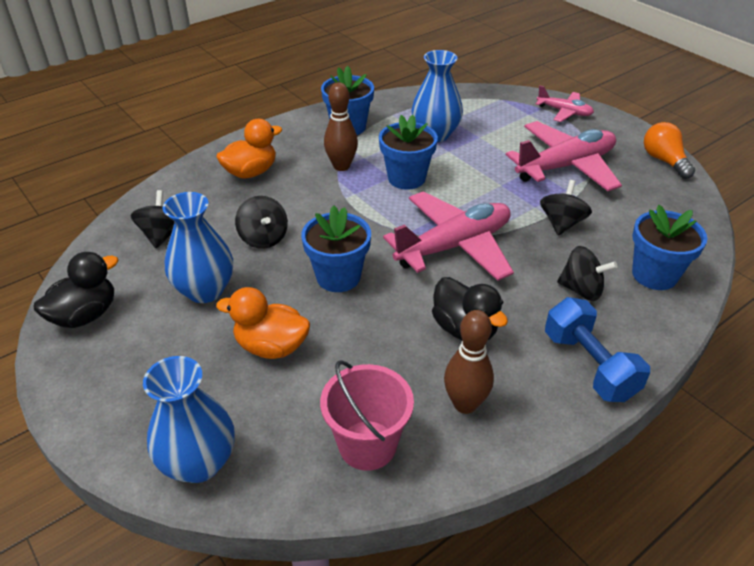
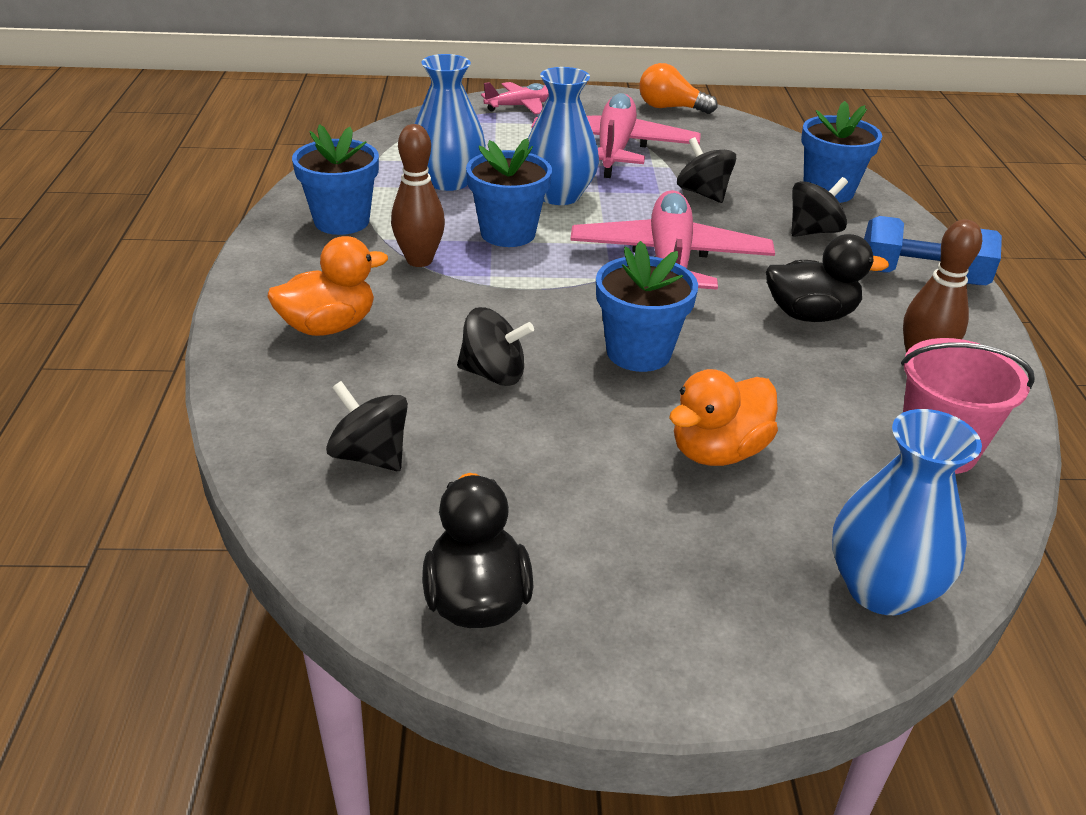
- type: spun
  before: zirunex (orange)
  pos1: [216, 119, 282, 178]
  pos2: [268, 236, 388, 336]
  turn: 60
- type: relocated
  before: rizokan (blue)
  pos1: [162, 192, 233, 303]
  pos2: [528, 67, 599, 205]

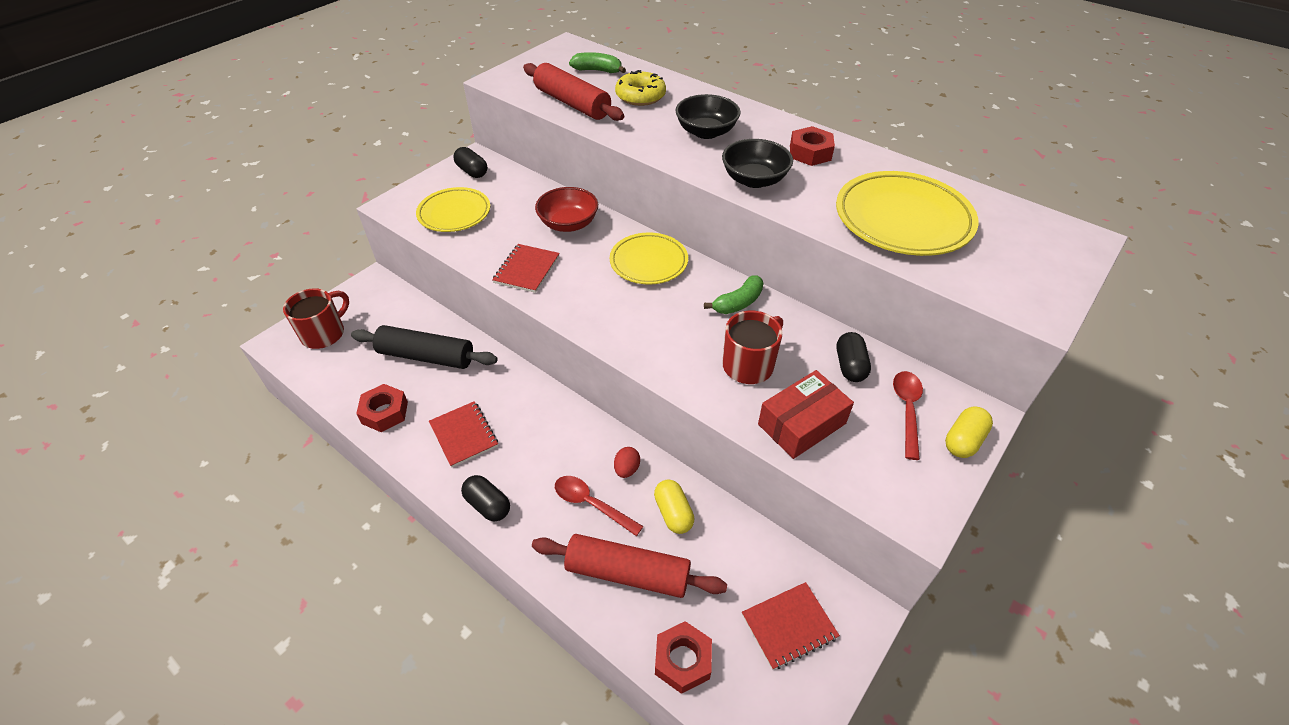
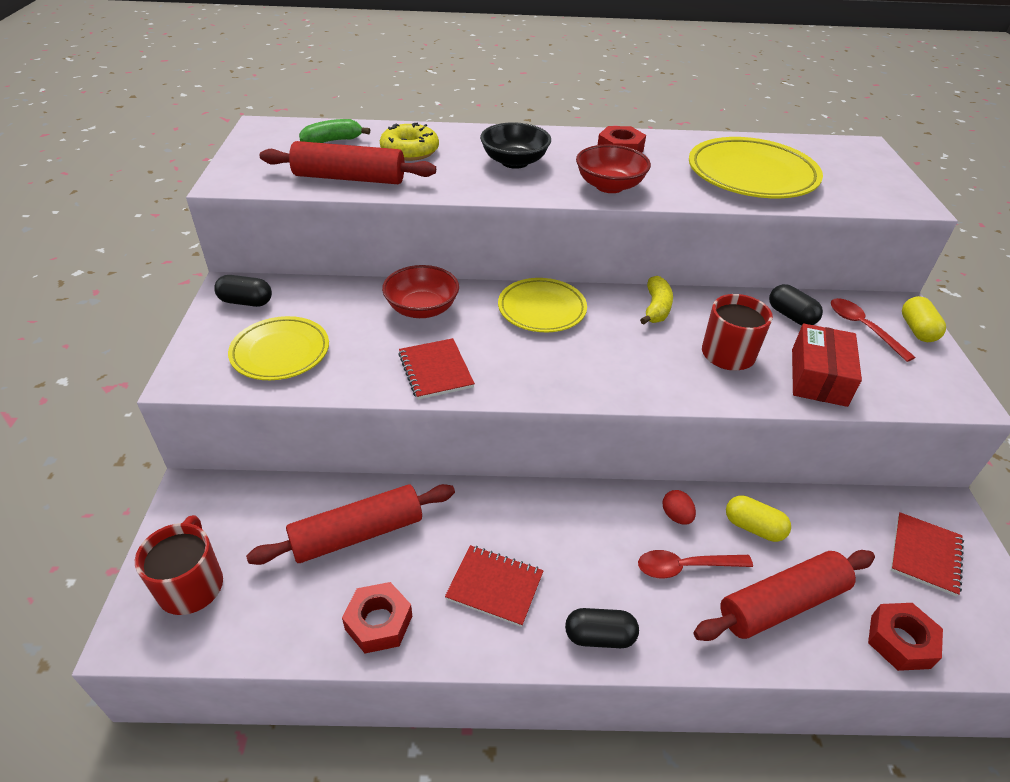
- type: colour
  before: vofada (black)
  after: vofada (red)
  pos1: [722, 139, 793, 188]
  pos2: [576, 145, 651, 193]
- type: colour
  before: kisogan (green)
  after: kisogan (yellow)
  pos1: [704, 275, 763, 314]
  pos2: [640, 276, 673, 325]
- type: colour
  before: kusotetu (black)
  after: kusotetu (red)
  pos1: [351, 325, 498, 369]
  pos2: [246, 484, 455, 565]

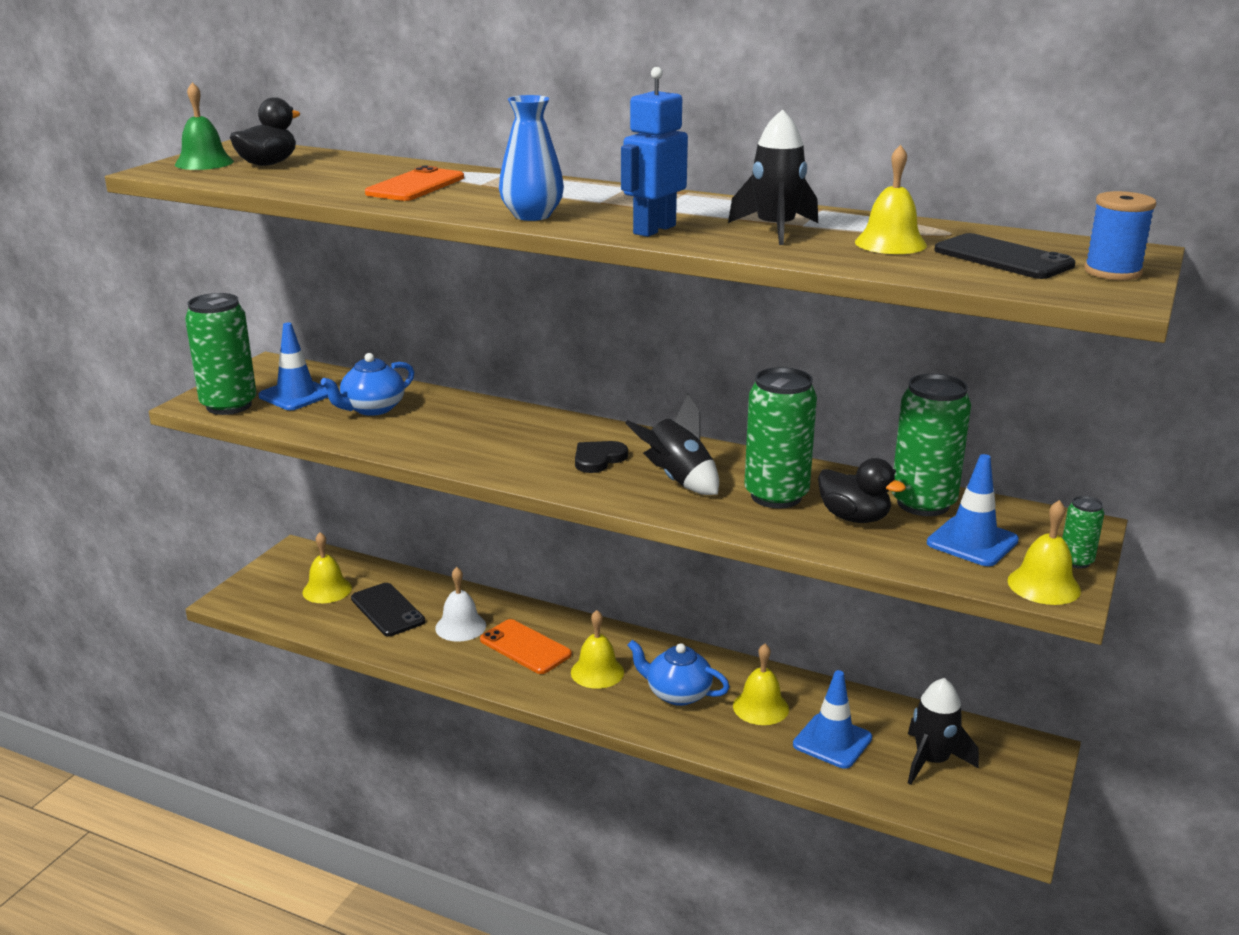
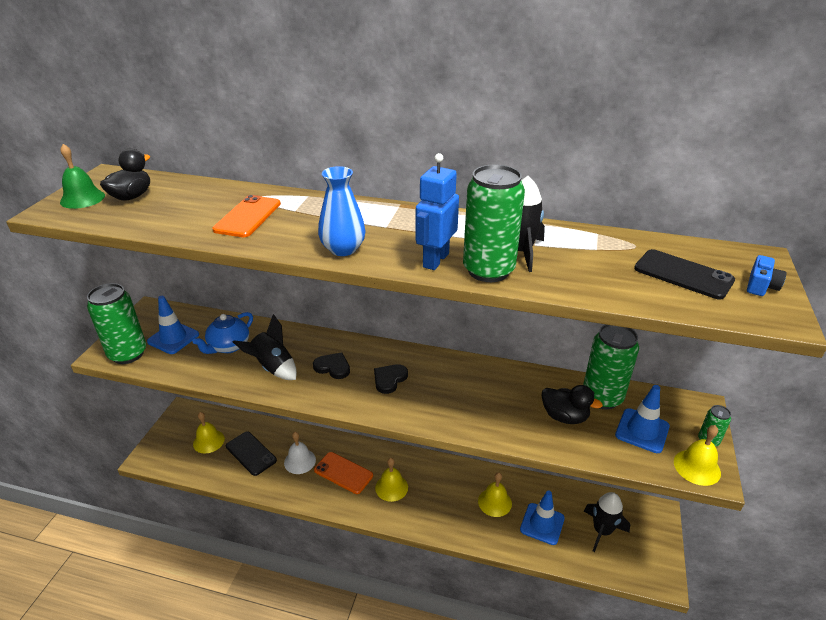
- type: missing
  before: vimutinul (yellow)
  pos1: [855, 145, 927, 254]
- type: exchanged
  before: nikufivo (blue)
  after: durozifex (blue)
  pos1: [1084, 191, 1156, 280]
  pos2: [747, 255, 787, 296]
- type: relocated
  before: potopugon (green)
  pos1: [744, 367, 817, 508]
  pos2: [463, 165, 525, 282]
- type: relocated
  before: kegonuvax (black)
  pos1: [626, 394, 719, 495]
  pos2: [233, 314, 297, 380]
- type: missing
  before: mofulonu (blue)
  pos1: [627, 640, 730, 706]
- type: appeared
  after: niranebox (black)
  pos2: [313, 352, 350, 379]

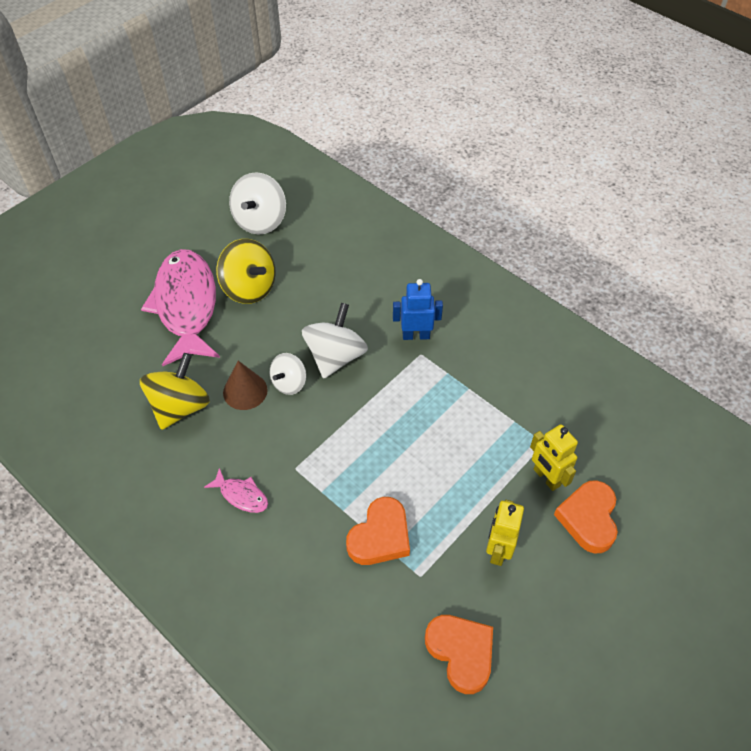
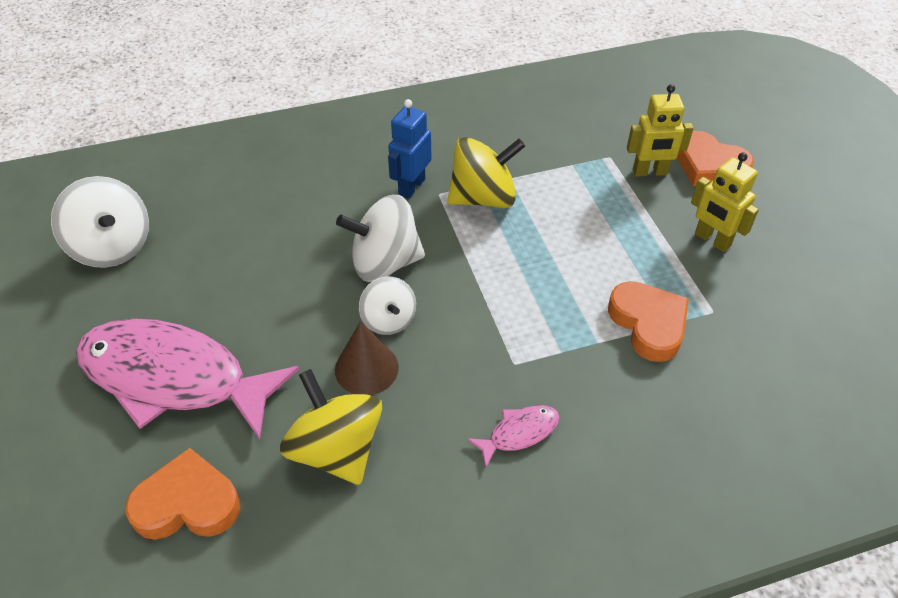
- type: relocated
  before: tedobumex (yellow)
  pos1: [216, 239, 276, 304]
  pos2: [447, 137, 525, 208]
- type: spun
  before: tedobumex (white)
  pos1: [302, 303, 368, 378]
  pos2: [336, 195, 425, 282]
  turn: -60
- type: relocated
  before: niranebox (orange)
  pos1: [425, 615, 493, 694]
  pos2: [125, 448, 241, 540]

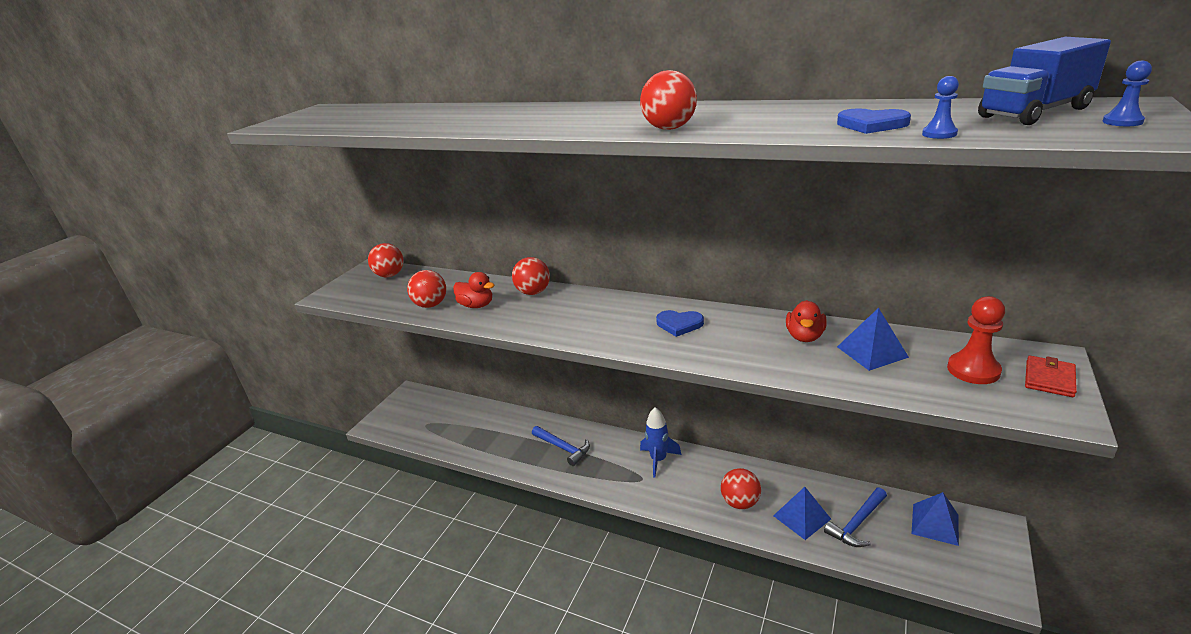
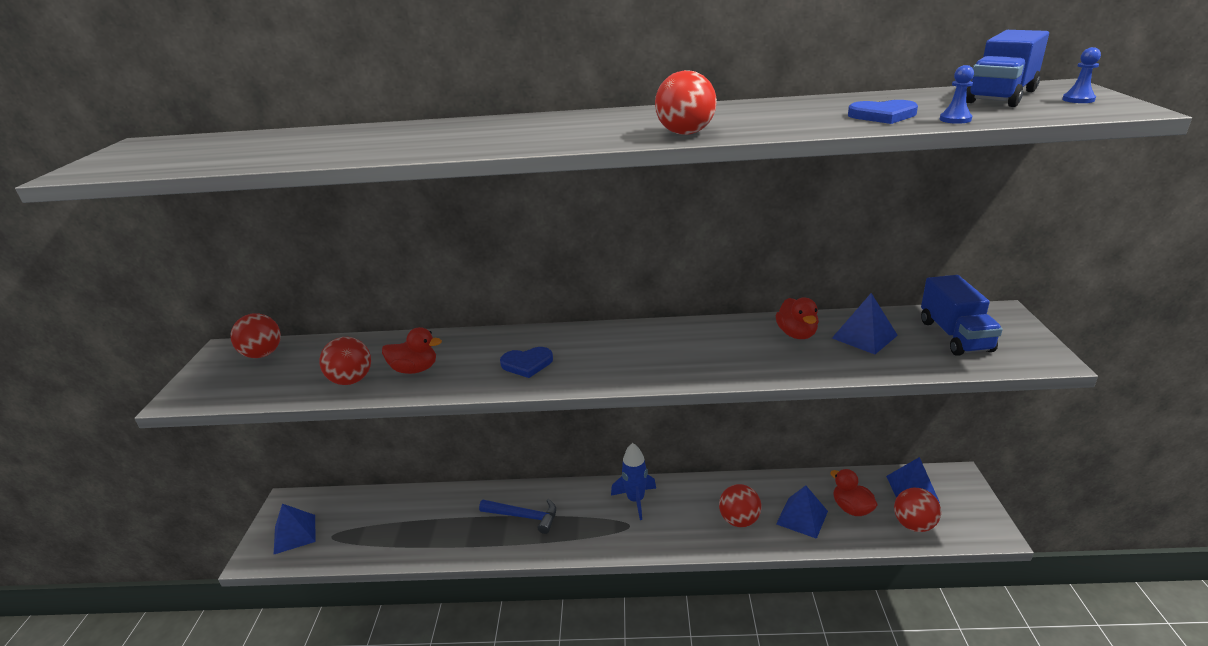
- type: relocated
  before: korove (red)
  pos1: [512, 257, 550, 295]
  pos2: [894, 488, 941, 532]
- type: exchanged
  before: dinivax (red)
  after: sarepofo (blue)
  pos1: [947, 296, 1005, 384]
  pos2: [921, 275, 1003, 356]
- type: relocated
  before: niranebox (blue)
  pos1: [656, 310, 704, 337]
  pos2: [500, 347, 553, 378]
- type: missing
  before: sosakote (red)
  pos1: [1025, 356, 1077, 397]
- type: exchanged
  before: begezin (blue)
  after: zirunex (red)
  pos1: [824, 488, 887, 547]
  pos2: [830, 469, 878, 516]
- type: appeared
  after: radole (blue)
  pos2: [274, 504, 316, 554]

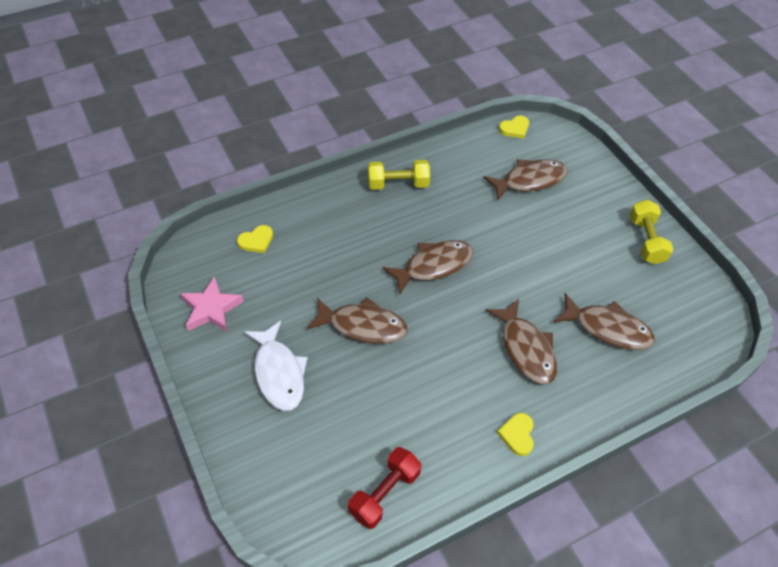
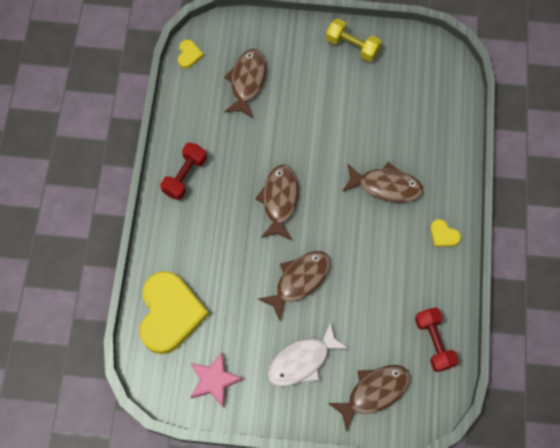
- type: colour
  before: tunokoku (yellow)
  after: tunokoku (red)
  pos1: [368, 160, 430, 190]
  pos2: [160, 143, 207, 200]
- type: size
  before: niranebox (yellow)
  pos1: [237, 225, 273, 253]
  pos2: [139, 271, 209, 354]
  scale: 2.4
- type: relocated
  before: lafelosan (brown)
  pos1: [554, 293, 655, 350]
  pos2: [328, 365, 410, 432]
- type: spun
  before: lafelosan (white)
  pos1: [244, 321, 308, 411]
  pos2: [267, 322, 349, 386]
  turn: 135

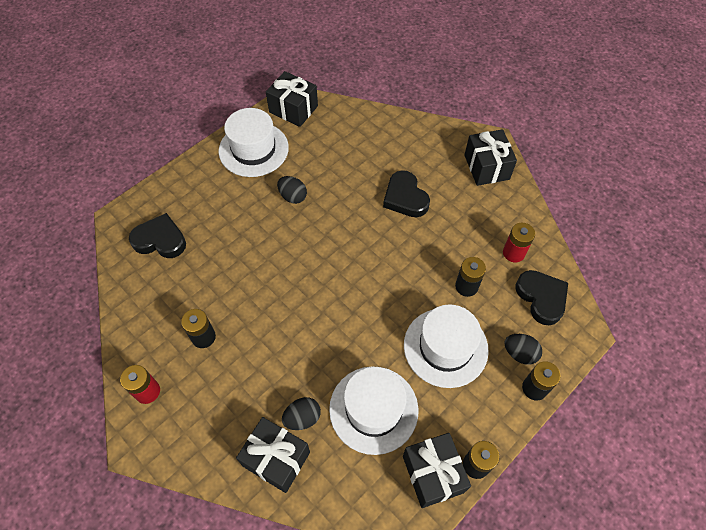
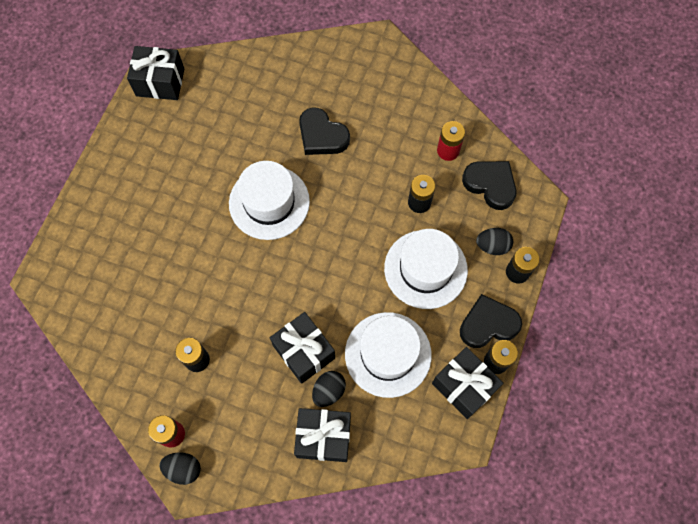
- type: relocated
  before: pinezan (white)
  pos1: [218, 108, 289, 177]
  pos2: [229, 161, 310, 240]
- type: relocated
  before: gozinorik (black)
  pos1: [464, 129, 517, 186]
  pos2: [270, 312, 335, 384]
- type: relocated
  before: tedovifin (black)
  pos1: [277, 176, 307, 204]
  pos2: [159, 452, 201, 485]
- type: relocated
  before: niranebox (black)
  pos1: [129, 213, 186, 258]
  pos2: [460, 294, 522, 348]

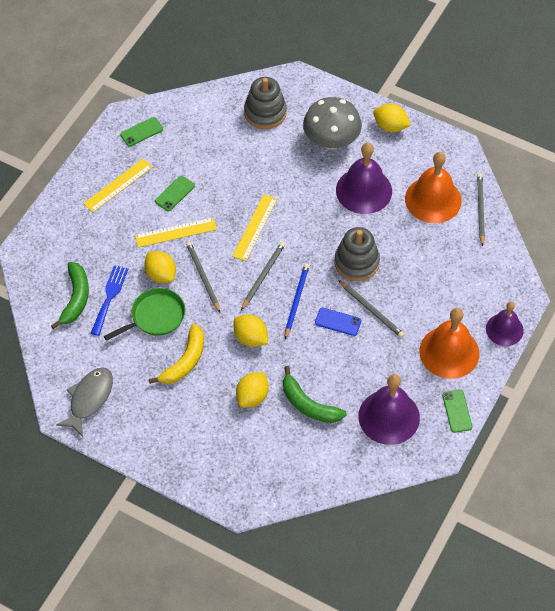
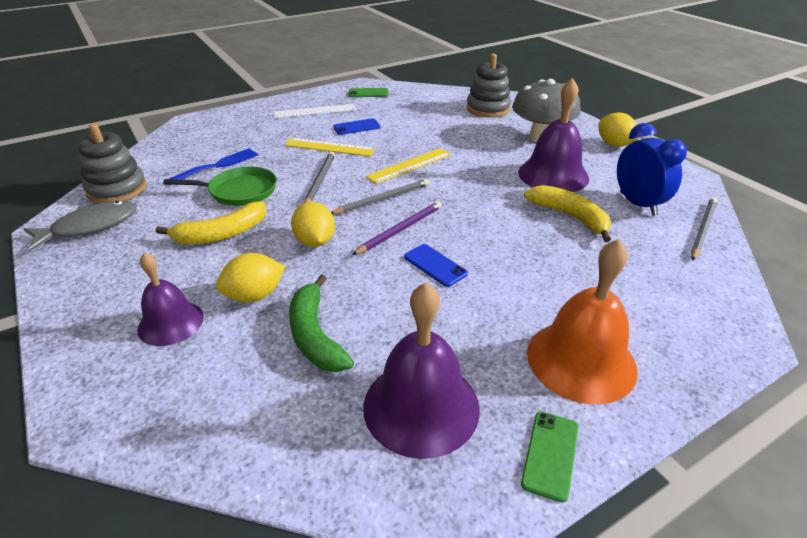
- type: exchanged
  before: vimutinul (orange)
  after: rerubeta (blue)
  pos1: [405, 152, 462, 223]
  pos2: [617, 123, 687, 216]
- type: colour
  before: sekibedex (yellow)
  after: sekibedex (white)
  pos1: [83, 159, 153, 212]
  pos2: [274, 104, 356, 118]
- type: colour
  before: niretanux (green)
  after: niretanux (blue)
  pos1: [155, 176, 195, 211]
  pos2: [333, 118, 380, 135]
- type: relocated
  before: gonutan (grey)
  pos1: [335, 227, 380, 281]
  pos2: [78, 124, 147, 203]
- type: missing
  before: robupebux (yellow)
  pos1: [144, 251, 176, 283]
- type: missing
  before: kisogan (green)
  pos1: [51, 262, 89, 329]
- type: colour
  before: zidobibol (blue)
  after: zidobibol (purple)
  pos1: [285, 263, 309, 339]
  pos2: [352, 201, 442, 255]
- type: missing
  before: zidobibol (grey)
  pos1: [338, 280, 404, 338]
- type: relocated
  before: vimutinul (purple)
  pos1: [486, 302, 524, 346]
  pos2: [137, 253, 204, 346]
- type: appeared
  after: kisogan (yellow)
  pos2: [524, 185, 611, 242]

